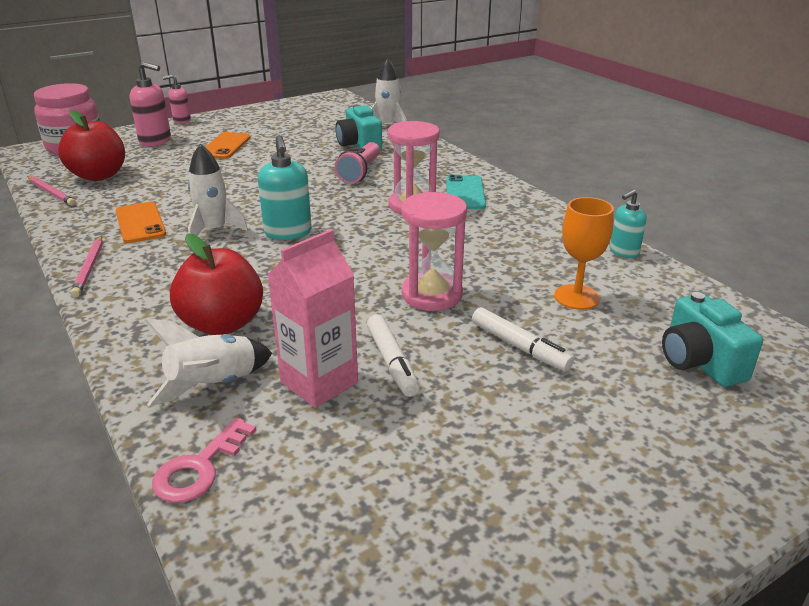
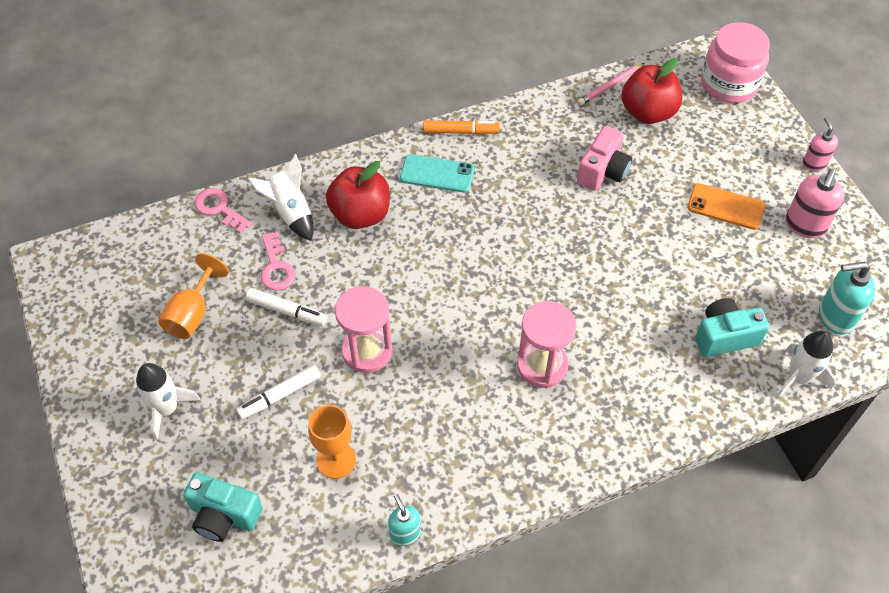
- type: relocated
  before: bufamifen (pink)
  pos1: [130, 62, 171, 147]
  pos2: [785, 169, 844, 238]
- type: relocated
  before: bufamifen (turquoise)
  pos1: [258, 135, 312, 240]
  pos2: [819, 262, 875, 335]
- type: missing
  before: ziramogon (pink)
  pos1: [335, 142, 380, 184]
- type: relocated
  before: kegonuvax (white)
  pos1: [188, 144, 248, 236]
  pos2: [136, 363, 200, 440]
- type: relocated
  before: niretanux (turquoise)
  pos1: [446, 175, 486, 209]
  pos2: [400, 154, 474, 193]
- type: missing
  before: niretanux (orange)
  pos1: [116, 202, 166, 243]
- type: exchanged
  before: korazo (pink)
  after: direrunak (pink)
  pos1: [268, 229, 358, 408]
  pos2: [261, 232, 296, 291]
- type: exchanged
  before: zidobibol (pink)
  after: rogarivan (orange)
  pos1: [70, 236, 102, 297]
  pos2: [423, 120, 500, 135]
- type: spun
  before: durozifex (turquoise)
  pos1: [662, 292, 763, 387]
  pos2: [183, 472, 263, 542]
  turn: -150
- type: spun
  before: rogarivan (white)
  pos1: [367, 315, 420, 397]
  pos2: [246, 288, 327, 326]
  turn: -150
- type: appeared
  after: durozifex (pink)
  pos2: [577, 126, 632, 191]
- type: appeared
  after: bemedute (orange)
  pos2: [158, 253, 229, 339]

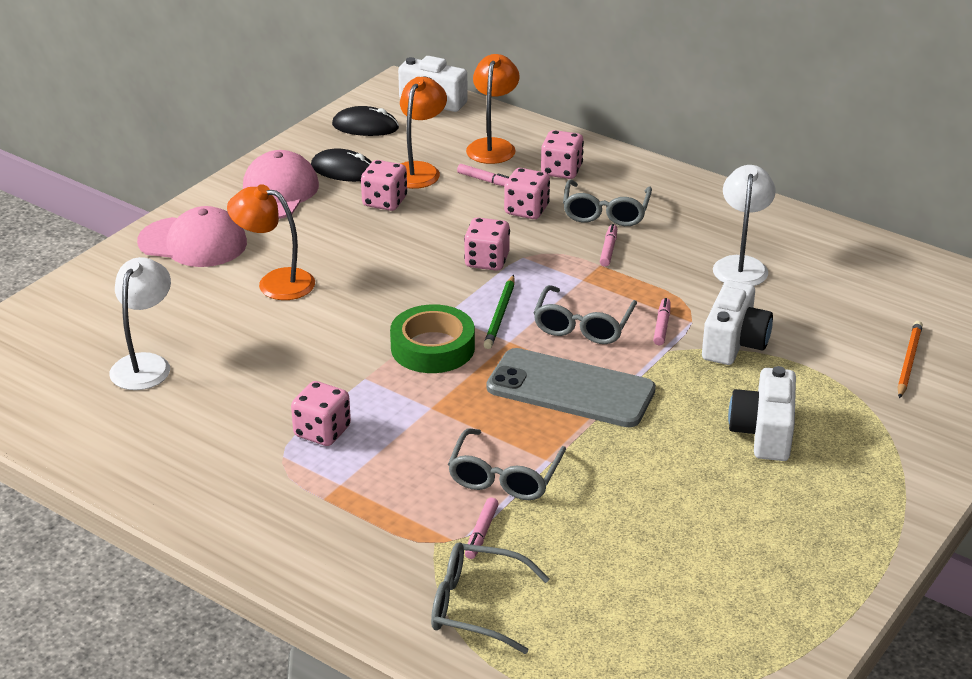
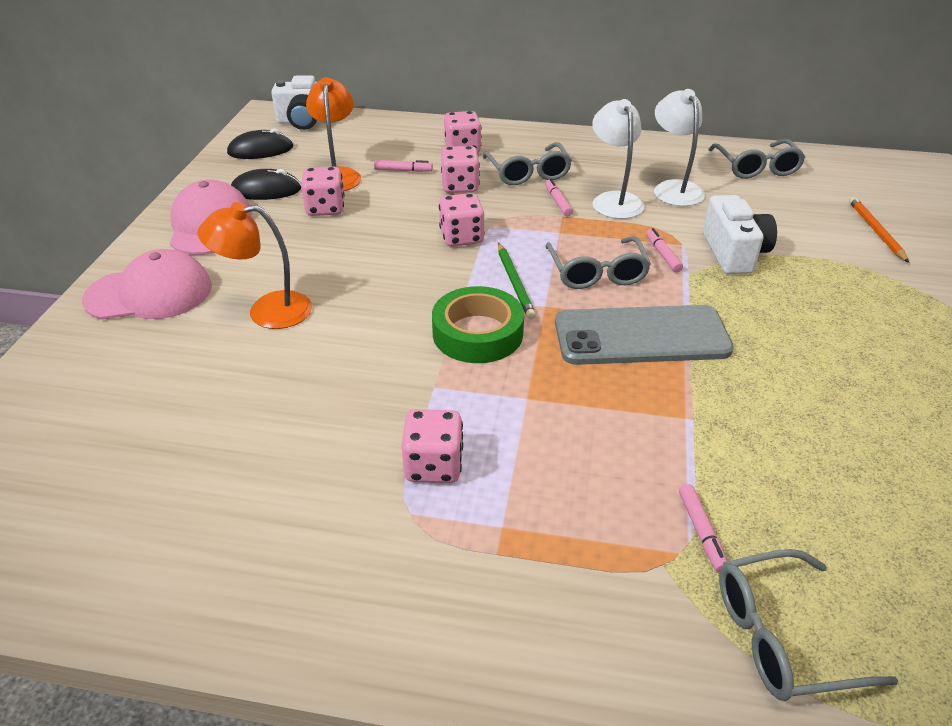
- type: missing
  before: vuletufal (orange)
  pos1: [466, 54, 520, 164]
- type: relocated
  before: vuletufal (white)
  pos1: [110, 257, 171, 390]
  pos2: [592, 99, 644, 219]
- type: missing
  before: durozifex (white)
  pos1: [728, 366, 796, 461]
- type: relocated
  before: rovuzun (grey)
  pos1: [448, 428, 566, 500]
  pos2: [708, 139, 805, 179]

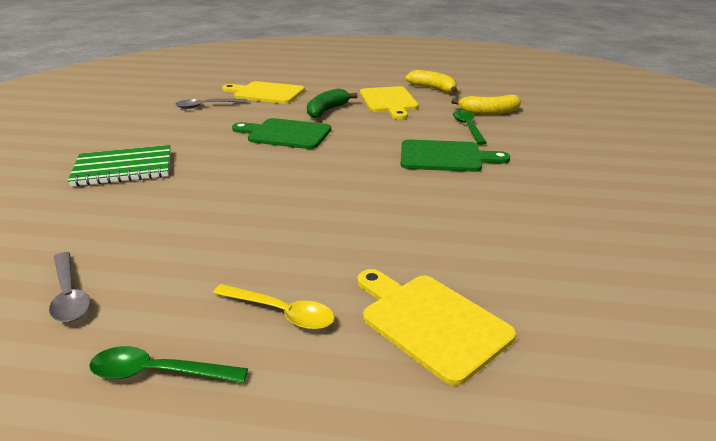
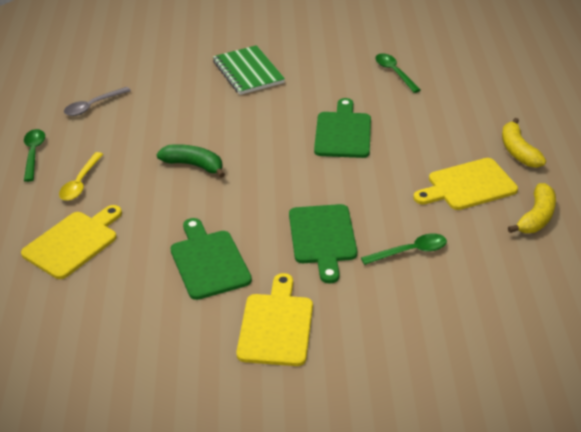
- type: relocated
  before: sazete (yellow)
  pos1: [222, 81, 305, 104]
  pos2: [236, 273, 313, 366]
- type: relocated
  before: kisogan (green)
  pos1: [307, 88, 357, 118]
  pos2: [156, 144, 225, 178]
- type: relocated
  before: kisogan (yellow)
  pos1: [451, 95, 521, 115]
  pos2: [502, 118, 546, 168]
- type: colour
  before: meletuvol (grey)
  after: meletuvol (green)
  pos1: [175, 99, 248, 109]
  pos2: [375, 53, 421, 93]
- type: appeared
  after: sazete (green)
  pos2: [170, 218, 252, 300]

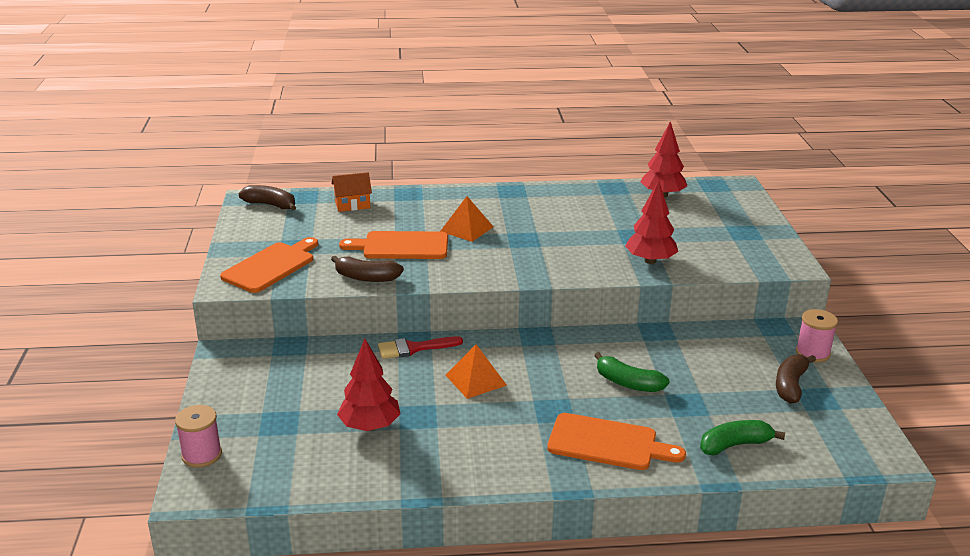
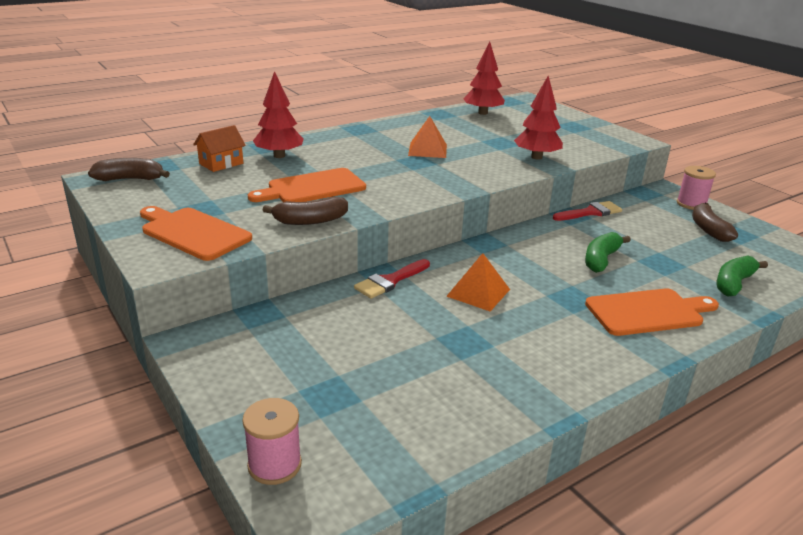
- type: relocated
  before: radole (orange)
  pos1: [440, 196, 493, 242]
  pos2: [408, 116, 447, 158]
- type: spun
  before: sazete (orange)
  pos1: [220, 237, 318, 293]
  pos2: [140, 206, 252, 261]
  turn: -60
- type: relocated
  before: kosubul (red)
  pos1: [337, 339, 400, 431]
  pos2: [253, 71, 304, 158]
- type: spun
  before: kisogan (green)
  pos1: [594, 352, 670, 392]
  pos2: [585, 232, 631, 273]
  turn: 120
- type: appeared
  after: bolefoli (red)
  pos2: [553, 201, 622, 221]

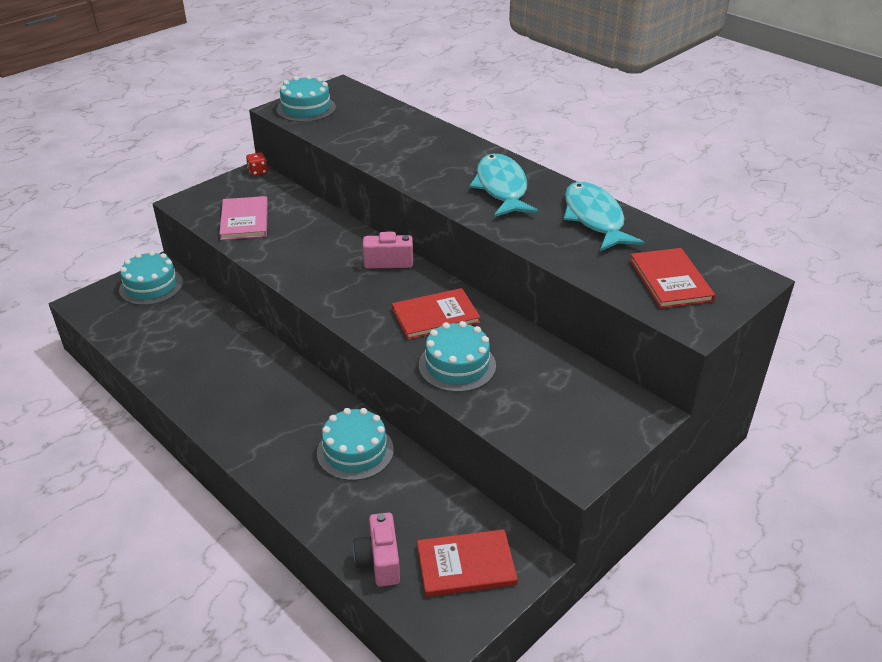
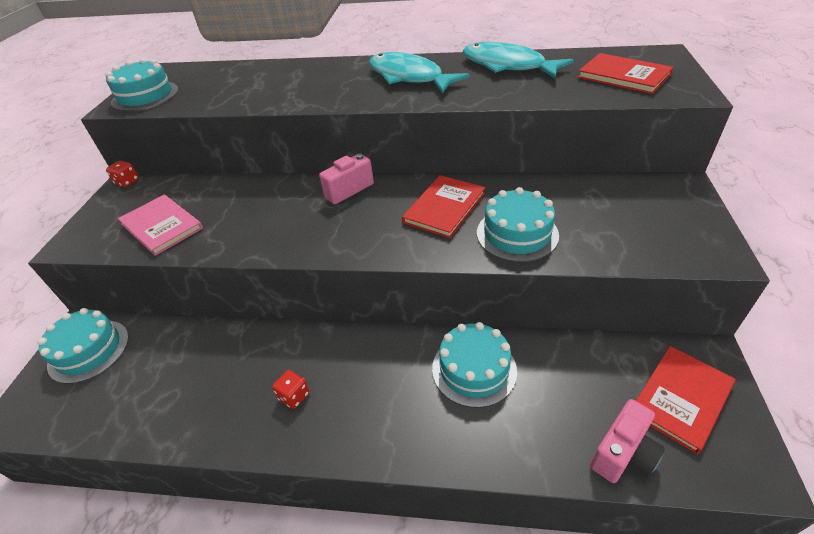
- type: spun
  before: durozifex (pink)
  pos1: [353, 513, 400, 587]
  pos2: [590, 399, 665, 483]
  turn: -90
- type: appeared
  after: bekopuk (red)
  pos2: [272, 370, 309, 409]

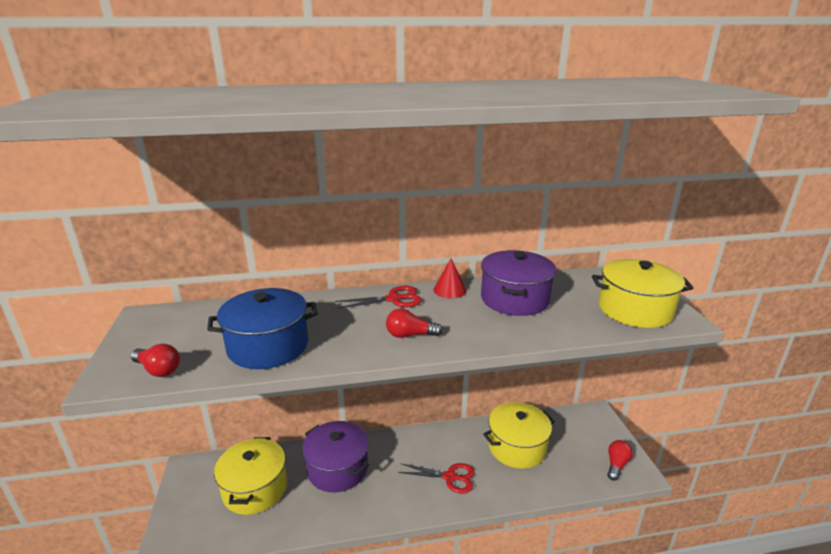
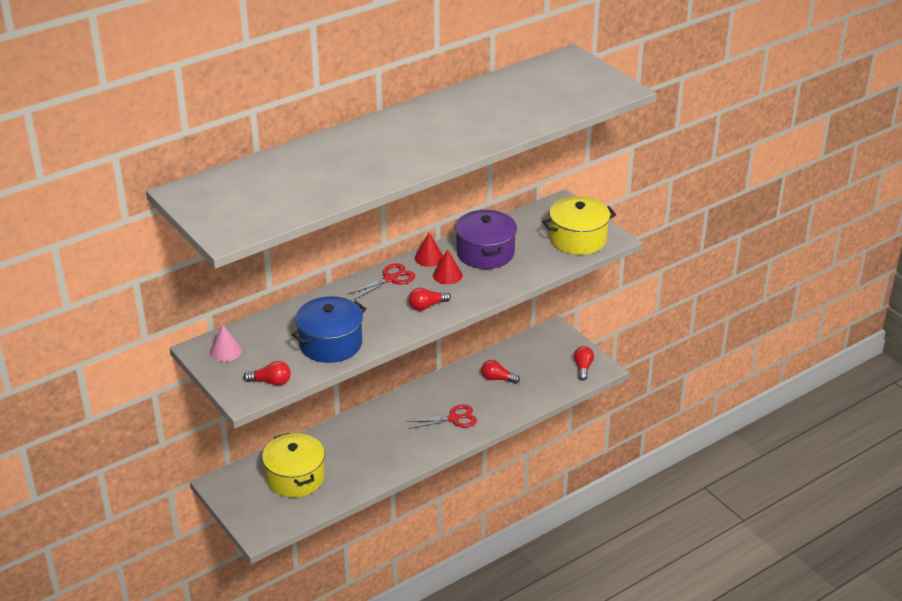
- type: exchanged
  before: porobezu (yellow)
  after: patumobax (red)
  pos1: [483, 402, 555, 469]
  pos2: [481, 360, 520, 384]
- type: missing
  before: porobezu (purple)
  pos1: [302, 421, 369, 492]
- type: appeared
  after: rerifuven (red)
  pos2: [433, 249, 463, 284]
- type: appeared
  after: rerifuven (pink)
  pos2: [210, 325, 242, 362]

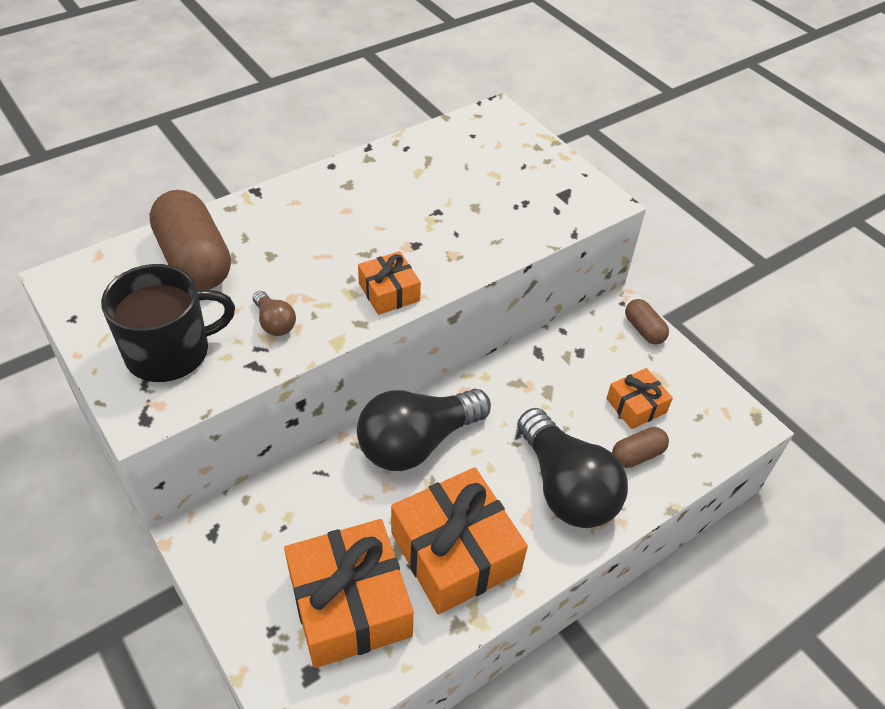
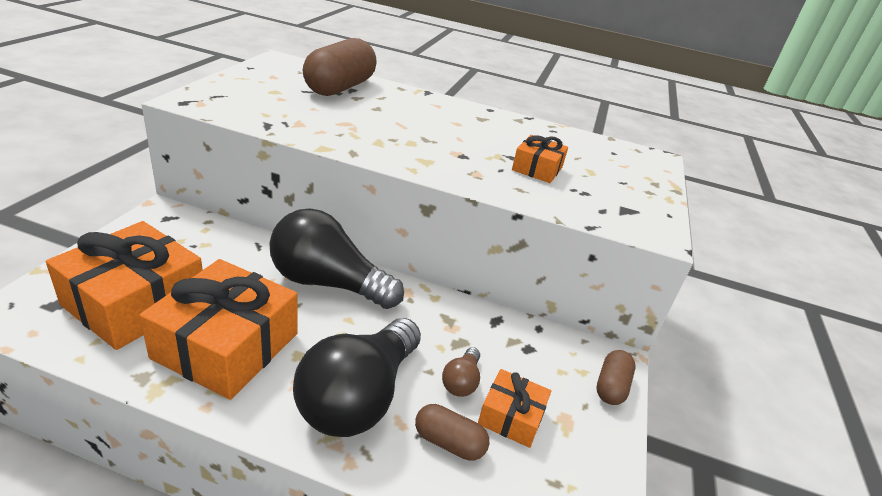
- type: relocated
  before: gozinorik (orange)
  pos1: [358, 251, 421, 315]
  pos2: [512, 135, 568, 183]
- type: missing
  before: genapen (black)
  pos1: [101, 264, 235, 382]
- type: relocated
  before: patumobax (brown)
  pos1: [253, 291, 296, 336]
  pos2: [442, 347, 480, 397]

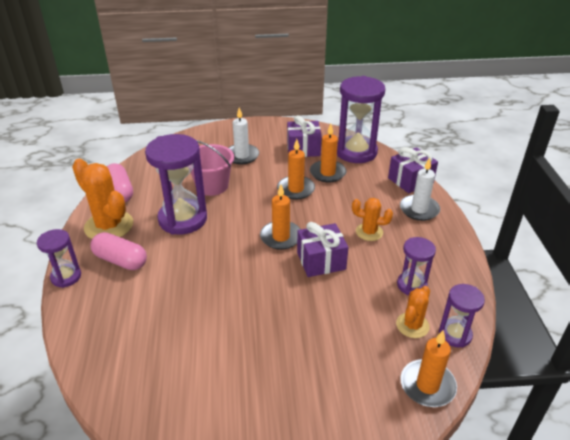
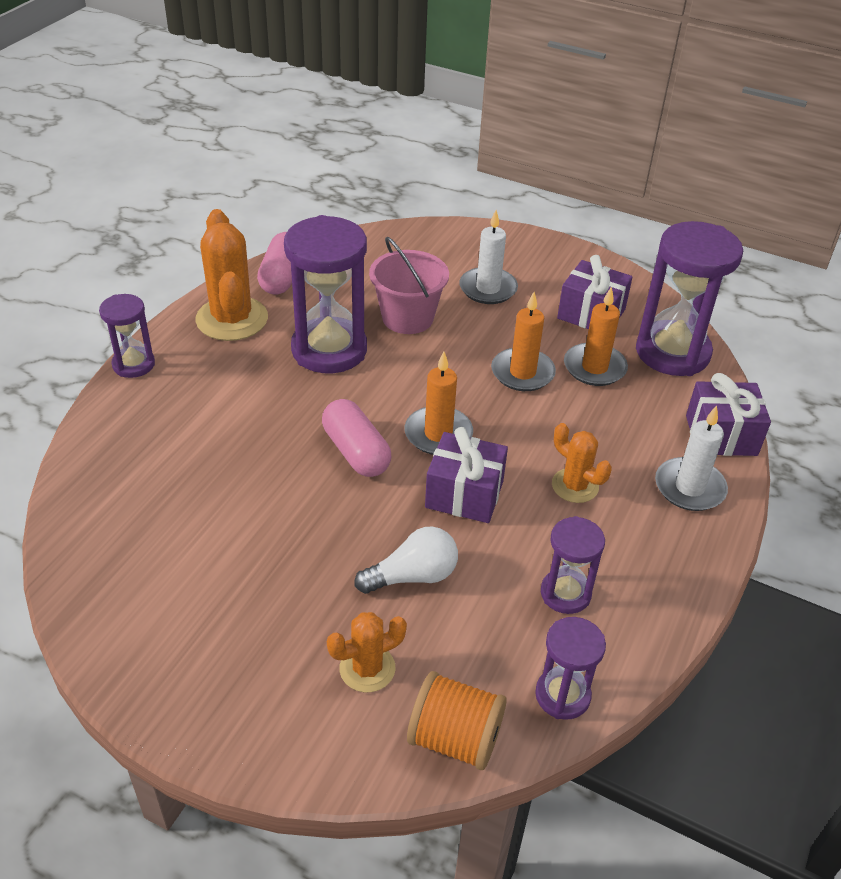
- type: relocated
  before: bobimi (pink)
  pos1: [90, 232, 147, 270]
  pos2: [322, 399, 391, 477]
- type: relocated
  before: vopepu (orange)
  pos1: [396, 286, 430, 338]
  pos2: [327, 612, 407, 692]
- type: exchanged
  before: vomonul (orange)
  after: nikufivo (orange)
  pos1: [400, 330, 457, 407]
  pos2: [407, 671, 507, 770]
- type: appeared
  after: patumobax (white)
  pos2: [354, 526, 458, 594]

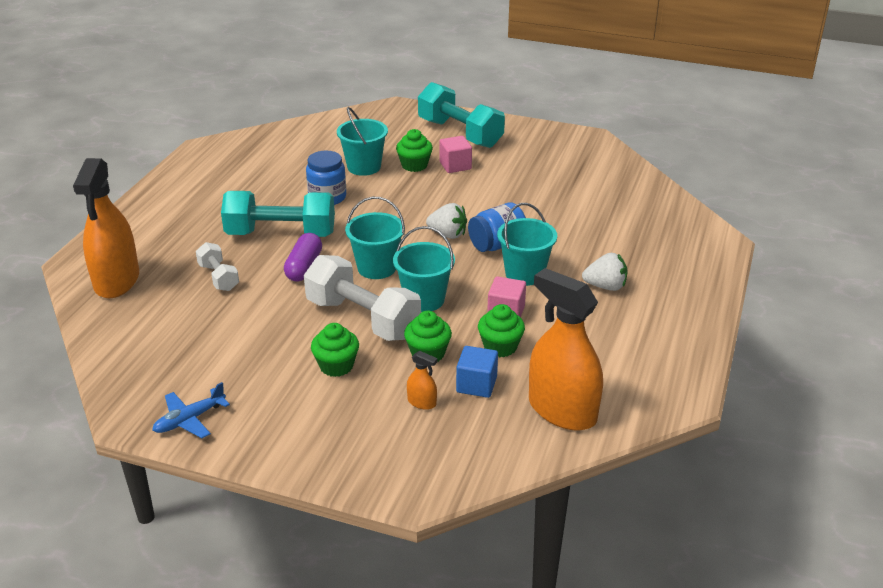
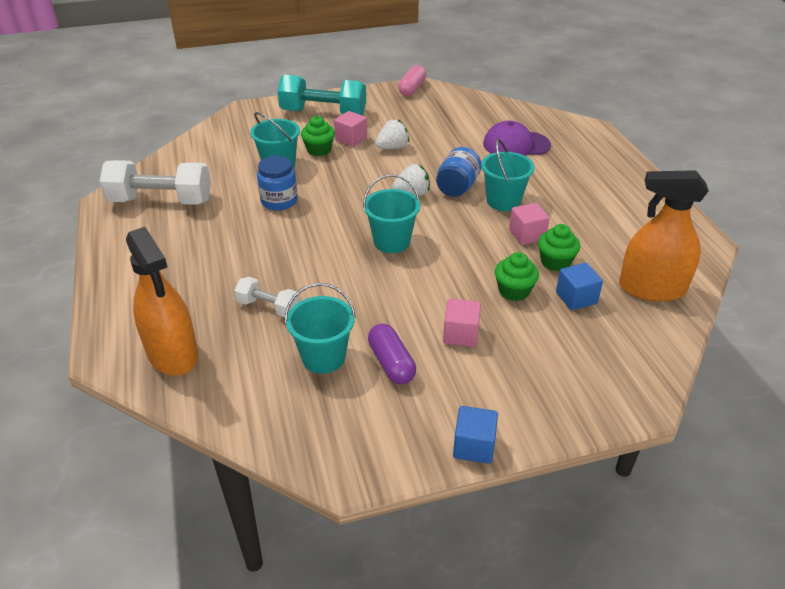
- type: missing
  before: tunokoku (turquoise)
  pos1: [221, 191, 335, 237]
- type: relocated
  before: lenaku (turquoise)
  pos1: [393, 226, 455, 312]
  pos2: [285, 283, 356, 374]
- type: relocated
  before: bobimi (purple)
  pos1: [284, 233, 322, 282]
  pos2: [368, 324, 416, 384]
- type: relocated
  before: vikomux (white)
  pos1: [582, 253, 628, 291]
  pos2: [375, 120, 409, 149]
- type: relocated
  before: tunokoku (white)
  pos1: [304, 255, 421, 341]
  pos2: [99, 160, 211, 205]
- type: exchanged
  before: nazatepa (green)
  after: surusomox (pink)
  pos1: [311, 323, 359, 377]
  pos2: [443, 299, 481, 347]
- type: missing
  before: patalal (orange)
  pos1: [407, 351, 437, 410]
- type: missing
  before: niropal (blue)
  pos1: [152, 382, 230, 438]
- type: appeared
  after: bobimi (pink)
  pos2: [398, 65, 426, 96]
- type: appeared
  after: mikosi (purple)
  pos2: [483, 121, 551, 156]
- type: appeared
  after: surusomox (blue)
  pos2: [453, 406, 498, 464]

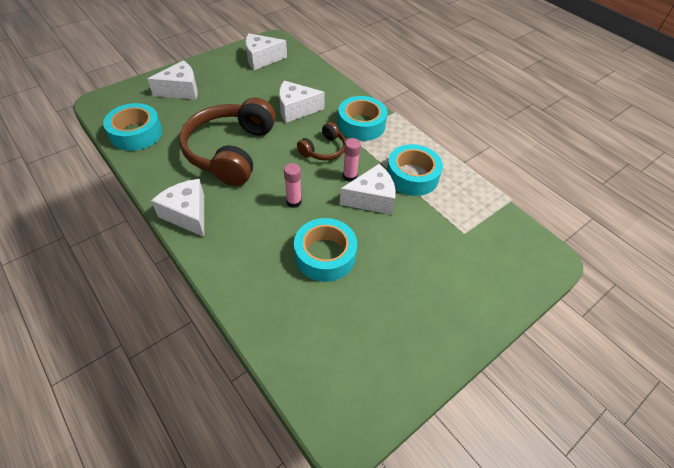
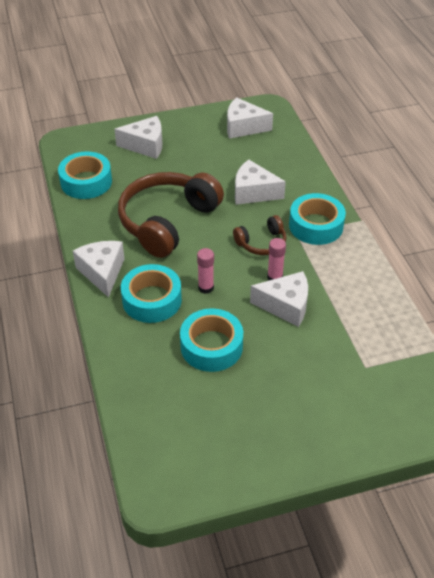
- type: relocated
  before: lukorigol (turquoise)
  pos1: [387, 144, 443, 196]
  pos2: [121, 264, 182, 323]

